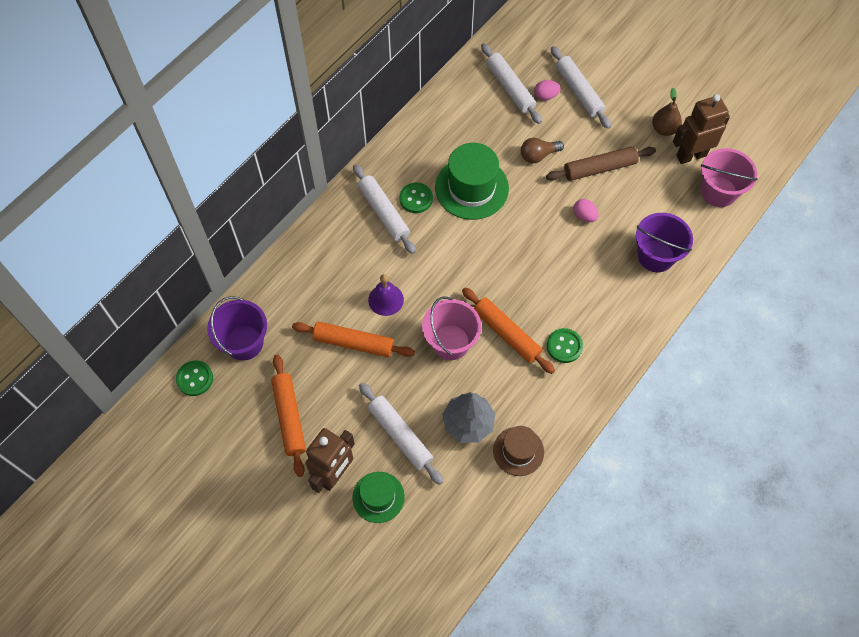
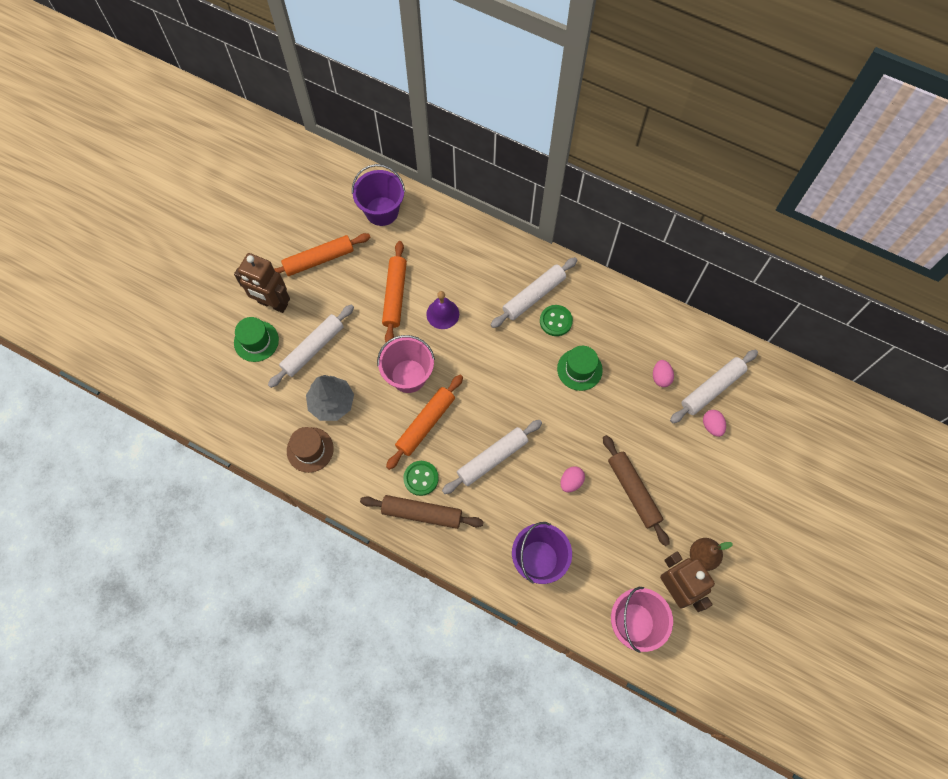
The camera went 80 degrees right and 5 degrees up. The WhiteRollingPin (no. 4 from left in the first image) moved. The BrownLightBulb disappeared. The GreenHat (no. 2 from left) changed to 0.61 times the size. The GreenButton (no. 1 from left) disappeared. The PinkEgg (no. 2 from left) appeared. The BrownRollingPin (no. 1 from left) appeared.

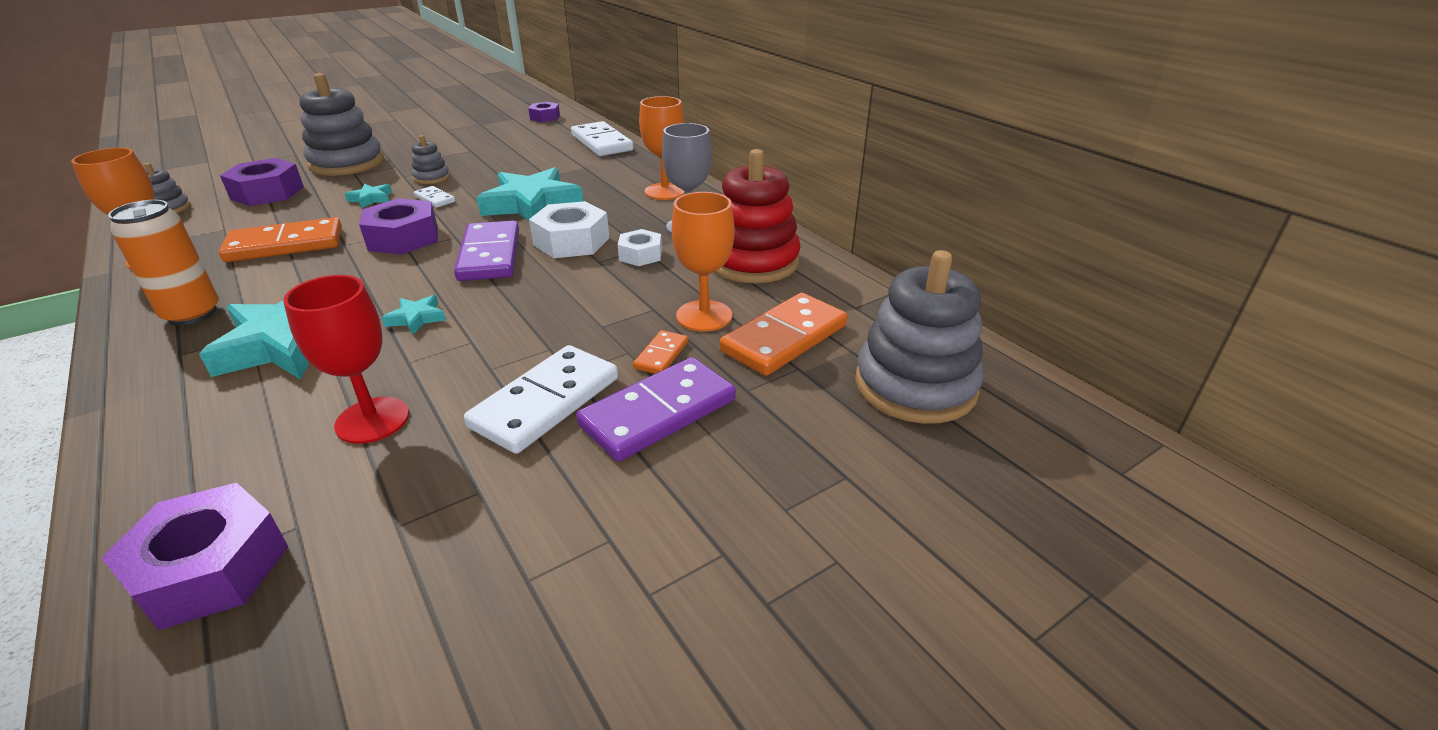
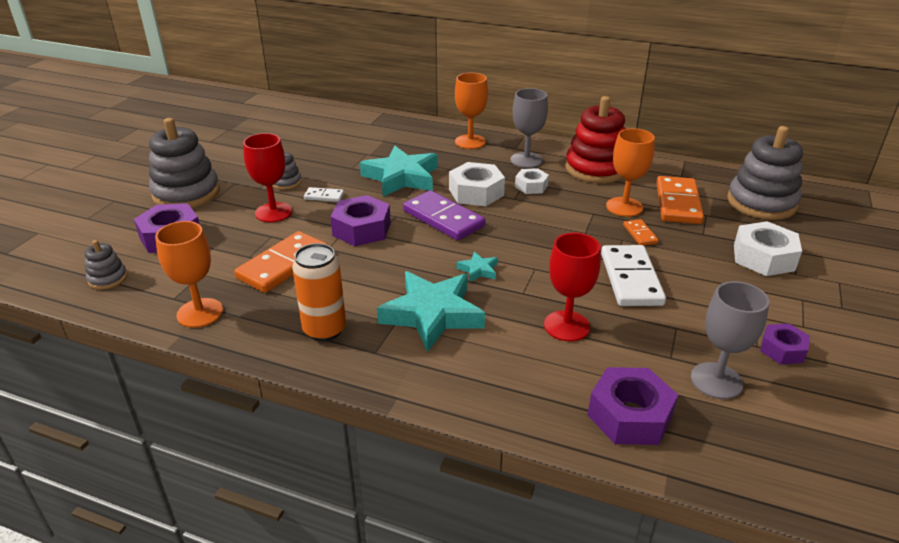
The camera went 35 degrees left and 0 degrees up. The PurpleNut (no. 4 from left) moved. The WhiteDomino (no. 3 from left) disappeared. The TurquoiseStar (no. 2 from left) was replaced by the RedGoblet (no. 1 from left). The PurpleDomino (no. 2 from left) disappeared. The WhiteNut (no. 3 from left) appeared. The GreyGoblet (no. 2 from left) appeared.

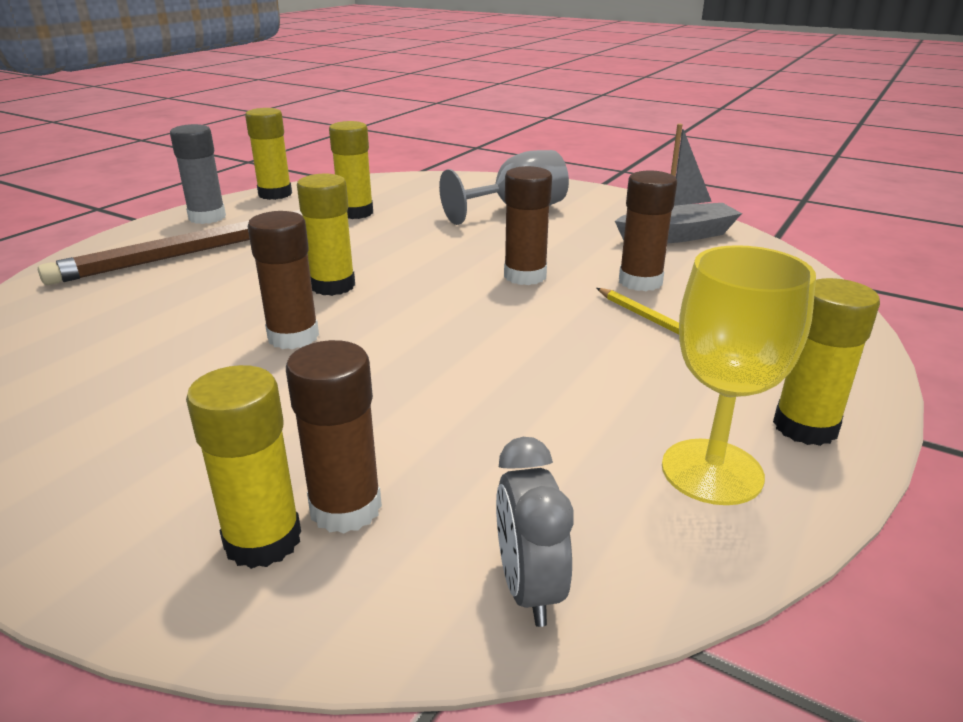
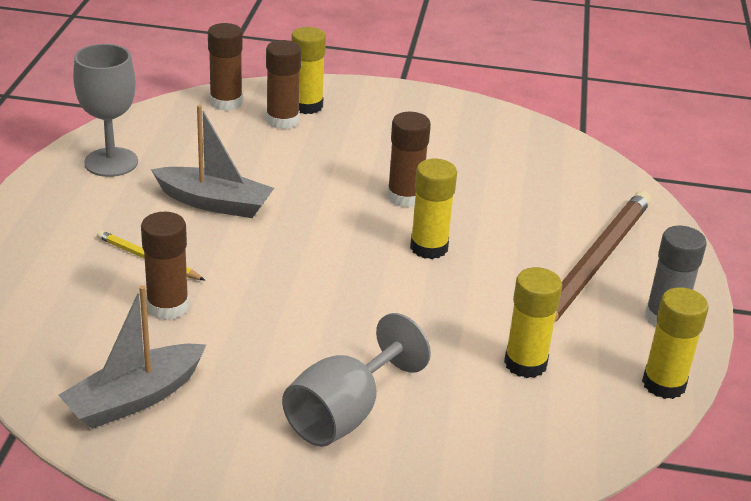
The camera went 155 degrees right and 5 degrees up. The BrownGlueStick (no. 3 from left in the first image) moved. The YellowGoblet became the GreyGoblet (no. 1 from left). The YellowGlueStick (no. 5 from left) disappeared. The GreyClock disappeared. The GreyBoat (no. 2 from left) appeared.

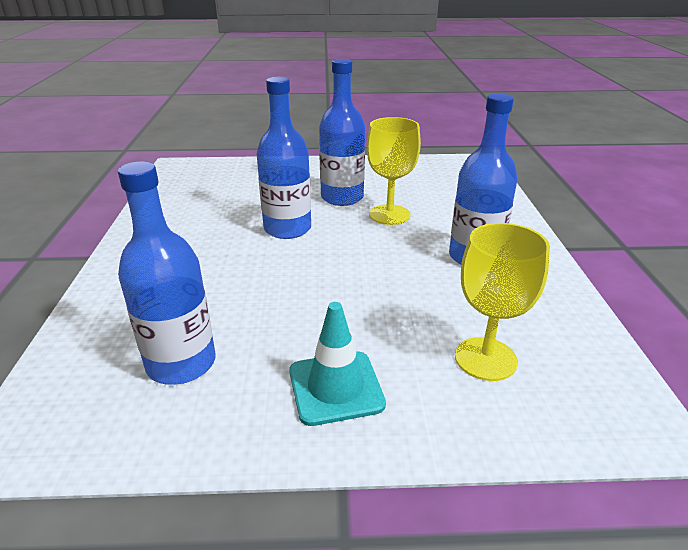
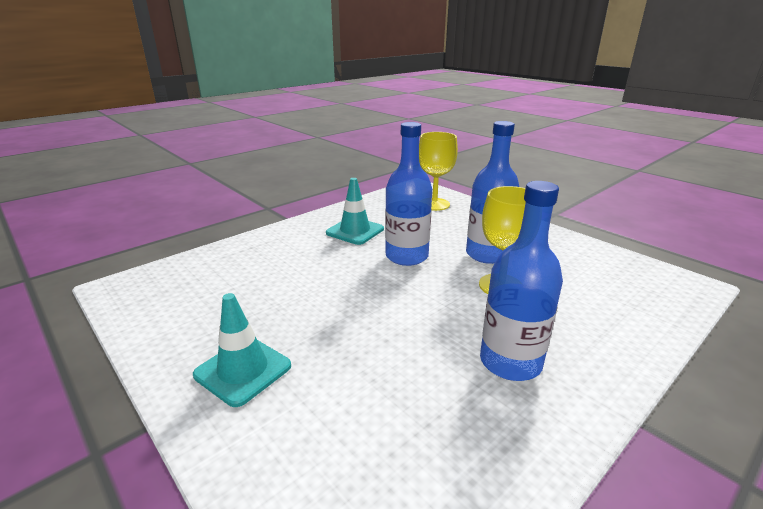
The camera went 50 degrees right and 5 degrees down. The BlueBottle (no. 1 from left) disappeared. The YellowGoblet (no. 2 from left in the first image) moved. The TurquoiseTrafficCone (no. 2 from left) appeared.

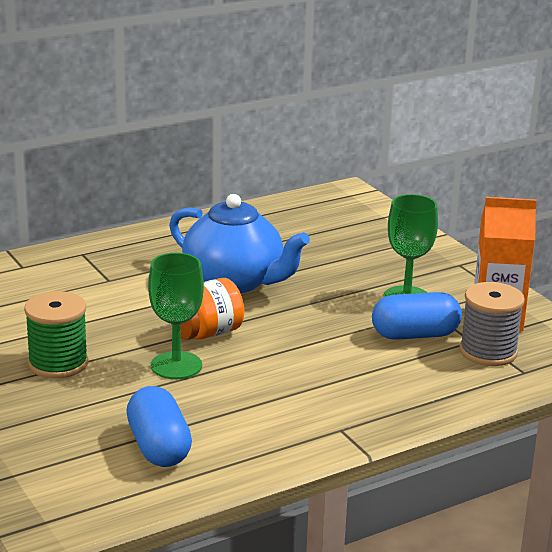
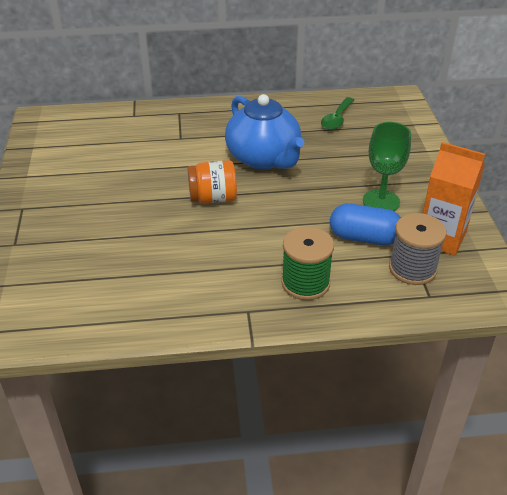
The camera went 25 degrees right and 15 degrees up. The GreenGoblet (no. 1 from left) disappeared. The GreenSpool moved. The BlueCapsule (no. 1 from left) disappeared. The GreenSpoon appeared.

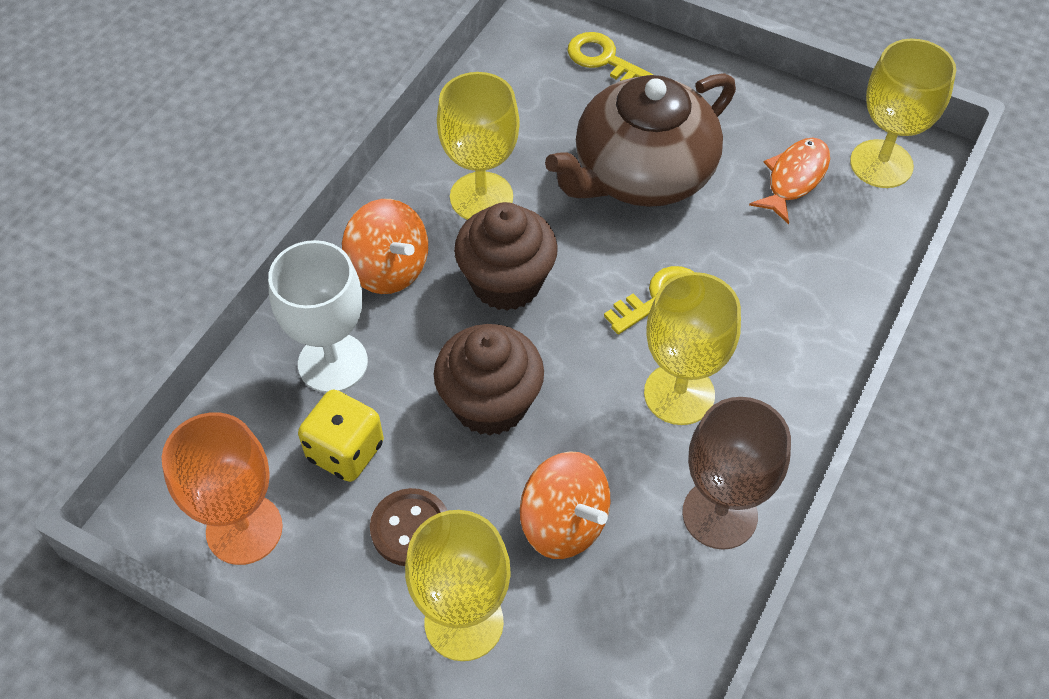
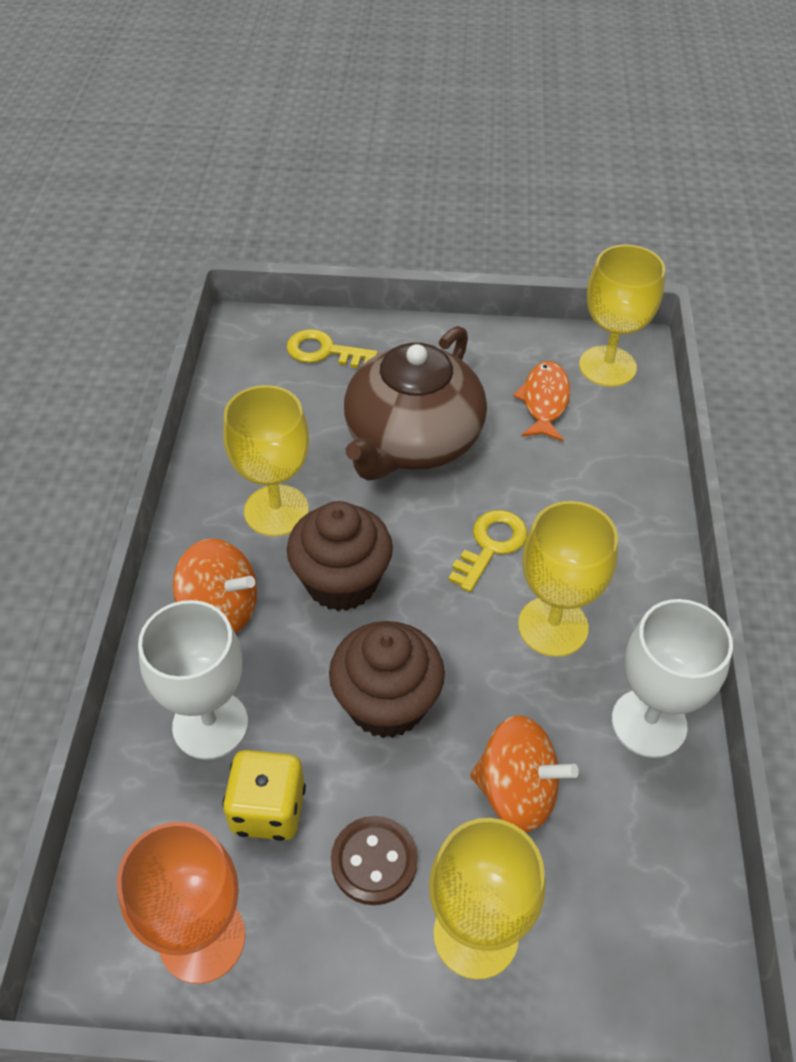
The camera went 25 degrees left and 5 degrees down. The BrownGoblet became the WhiteGoblet (no. 2 from left).

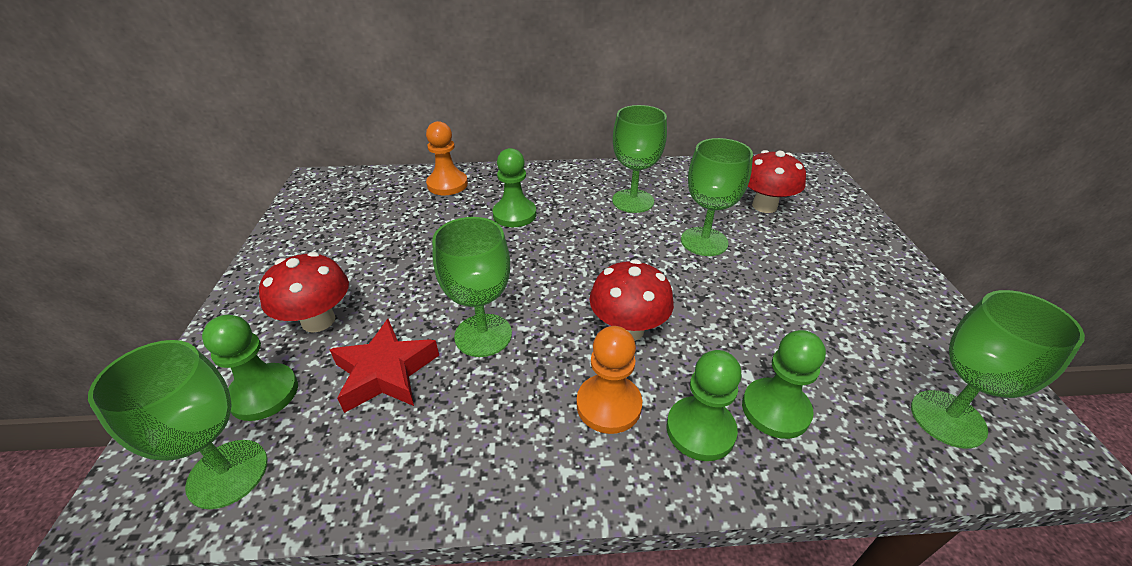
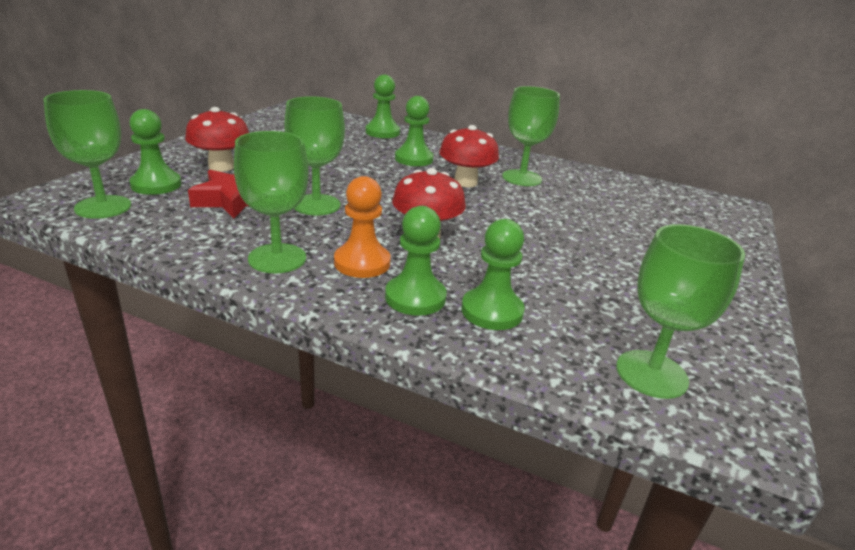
The camera went 25 degrees right and 10 degrees down. The OrangePawn (no. 1 from left) became the GreenPawn (no. 2 from left). The GreenGoblet (no. 4 from left in the first image) moved. The RedMushroom (no. 3 from left) moved.

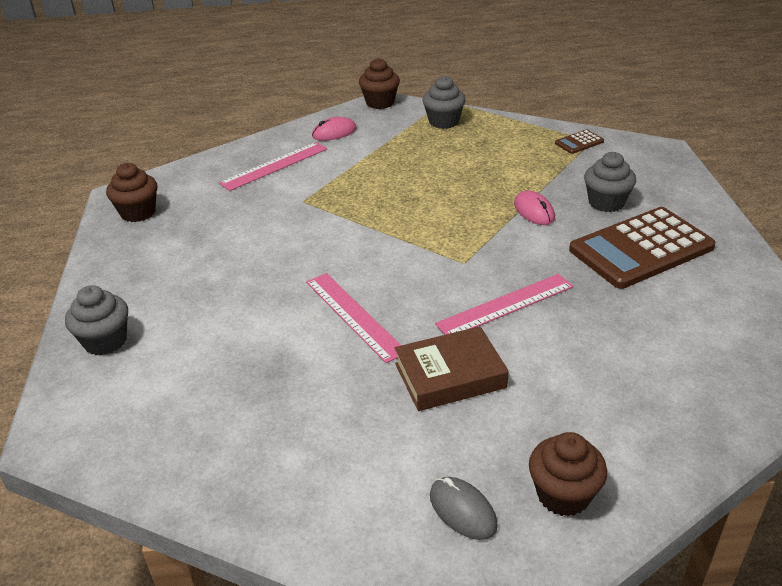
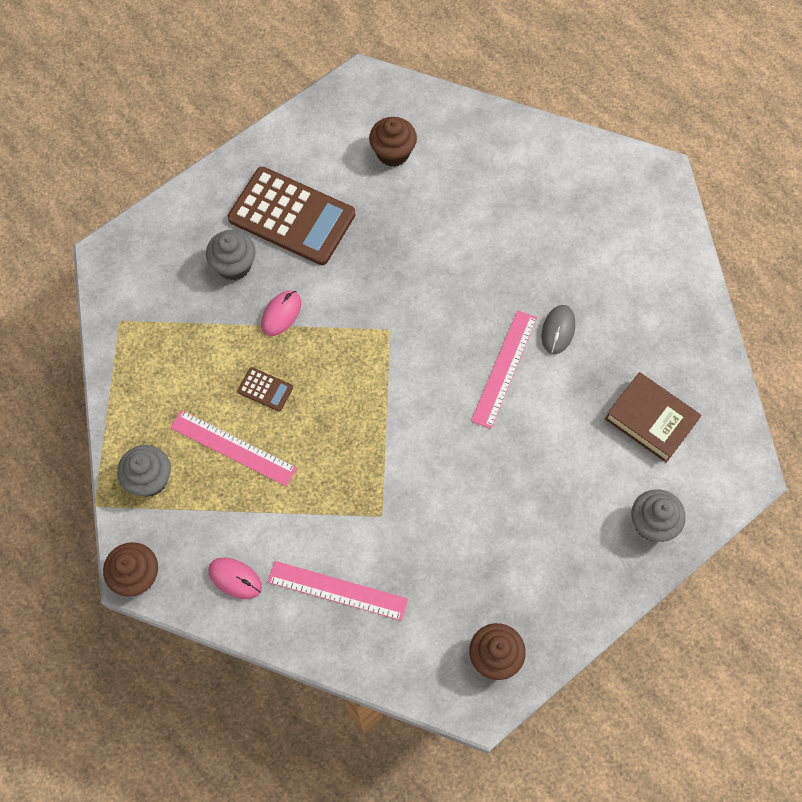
The camera went 125 degrees left and 30 degrees up. The BrownCalculator (no. 1 from left) moved. The PinkRuler (no. 3 from left in the first image) moved. The BrownBook moved. The BrownCupcake (no. 3 from left in the first image) moved. The GreyMouse moved.

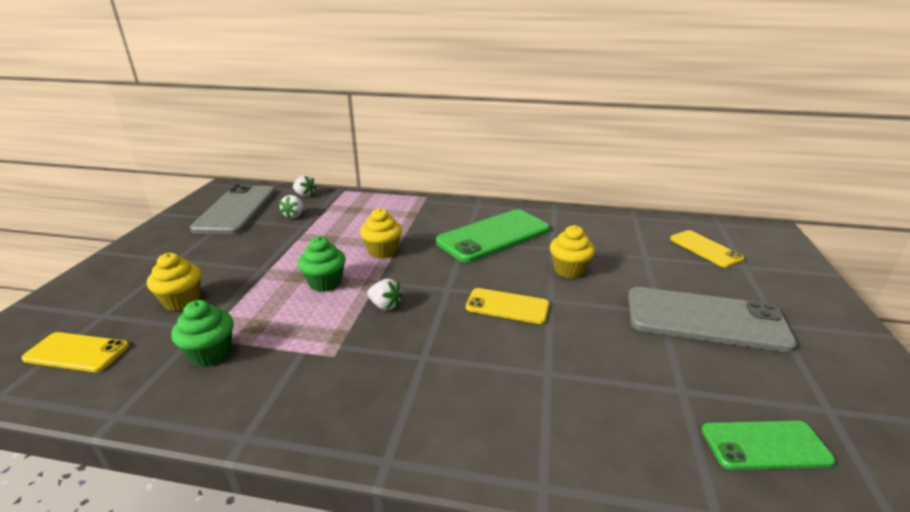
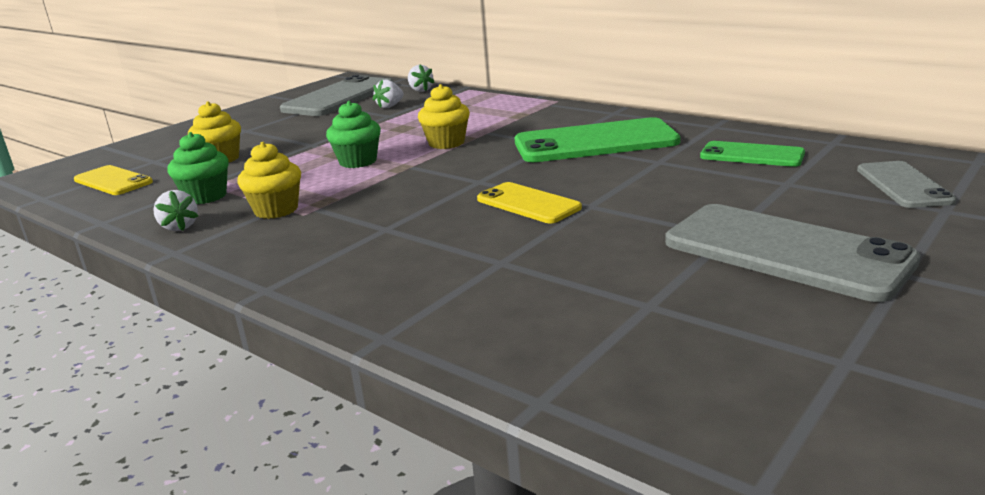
The camera went 30 degrees right and 5 degrees down. The YellowCupcake (no. 3 from left in the first image) moved. The YellowPhone (no. 3 from left) became the GreyPhone (no. 3 from left). The WhiteStrawberry (no. 3 from left in the first image) moved. The GreenPhone (no. 2 from left) moved.

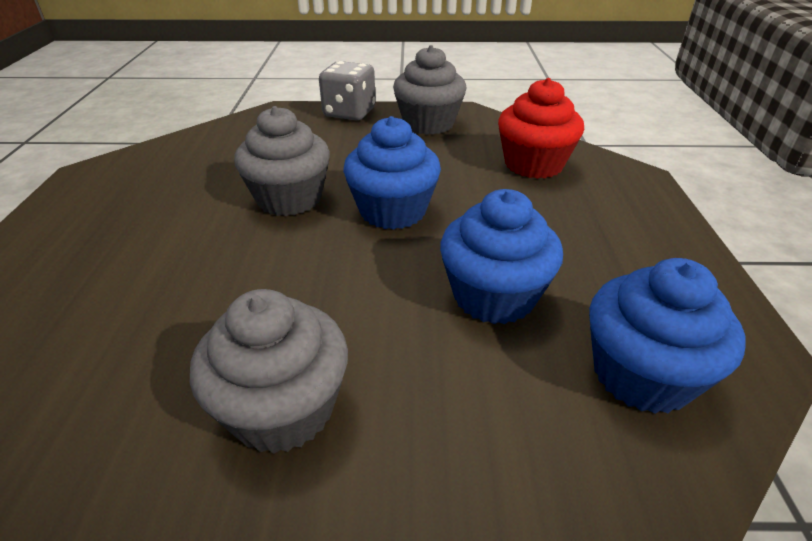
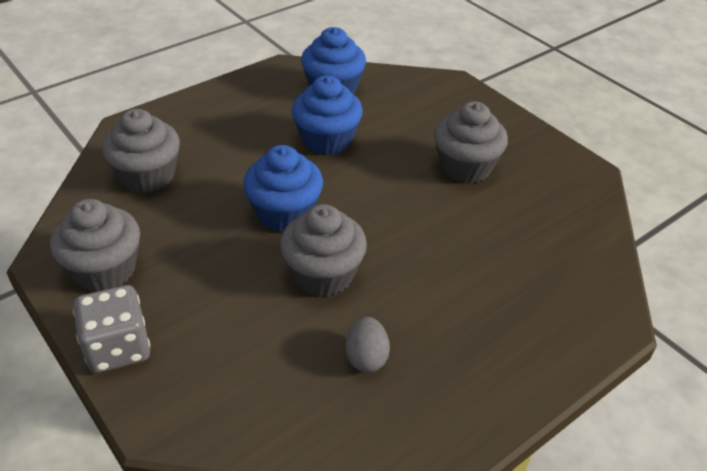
The camera went 130 degrees left and 5 degrees up. The RedCupcake became the GreyCupcake (no. 2 from left). The GreyEgg appeared.

